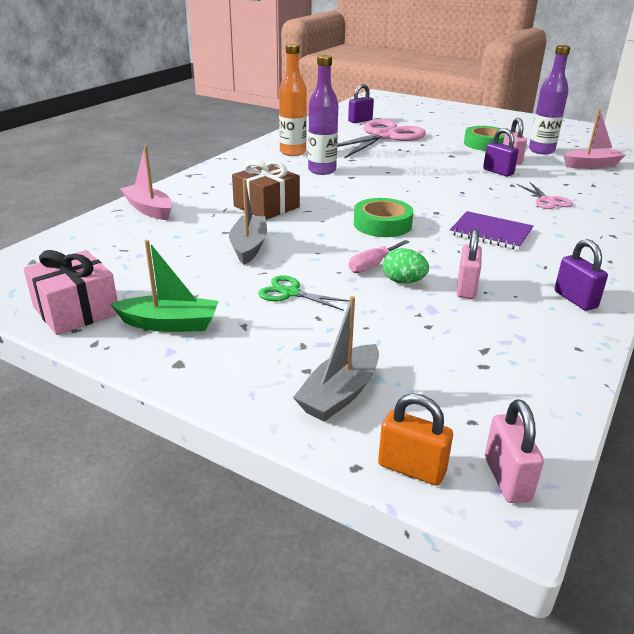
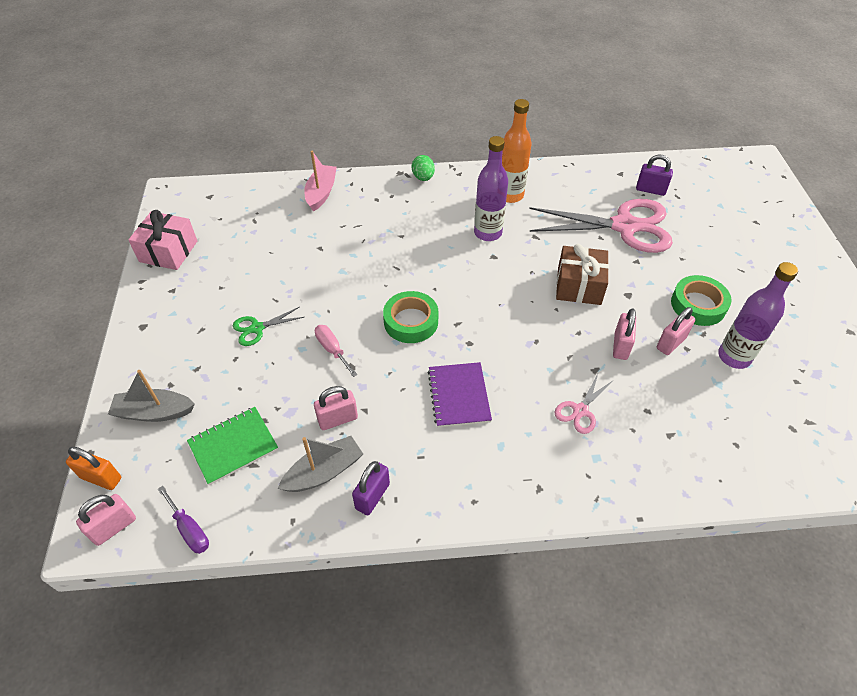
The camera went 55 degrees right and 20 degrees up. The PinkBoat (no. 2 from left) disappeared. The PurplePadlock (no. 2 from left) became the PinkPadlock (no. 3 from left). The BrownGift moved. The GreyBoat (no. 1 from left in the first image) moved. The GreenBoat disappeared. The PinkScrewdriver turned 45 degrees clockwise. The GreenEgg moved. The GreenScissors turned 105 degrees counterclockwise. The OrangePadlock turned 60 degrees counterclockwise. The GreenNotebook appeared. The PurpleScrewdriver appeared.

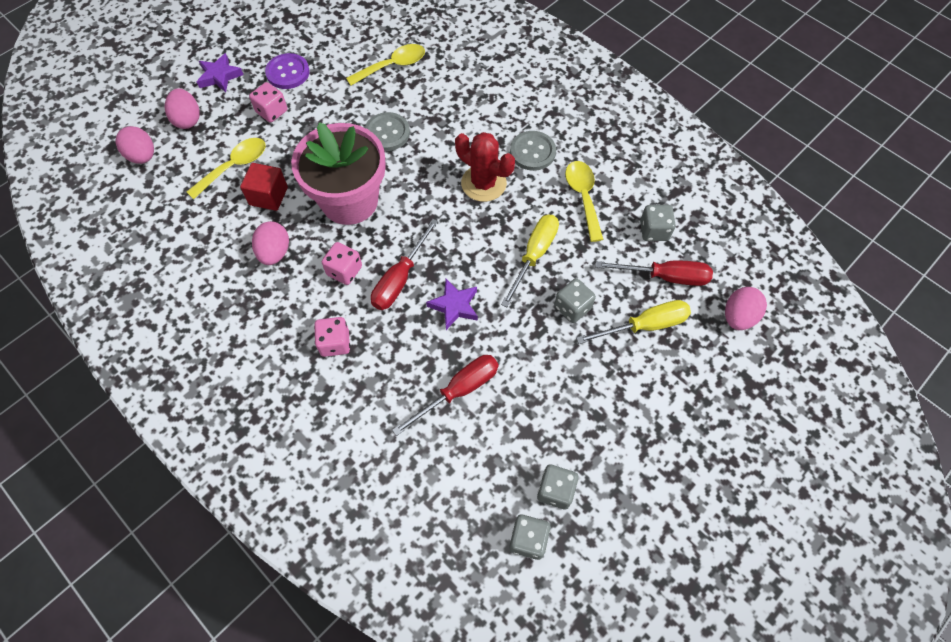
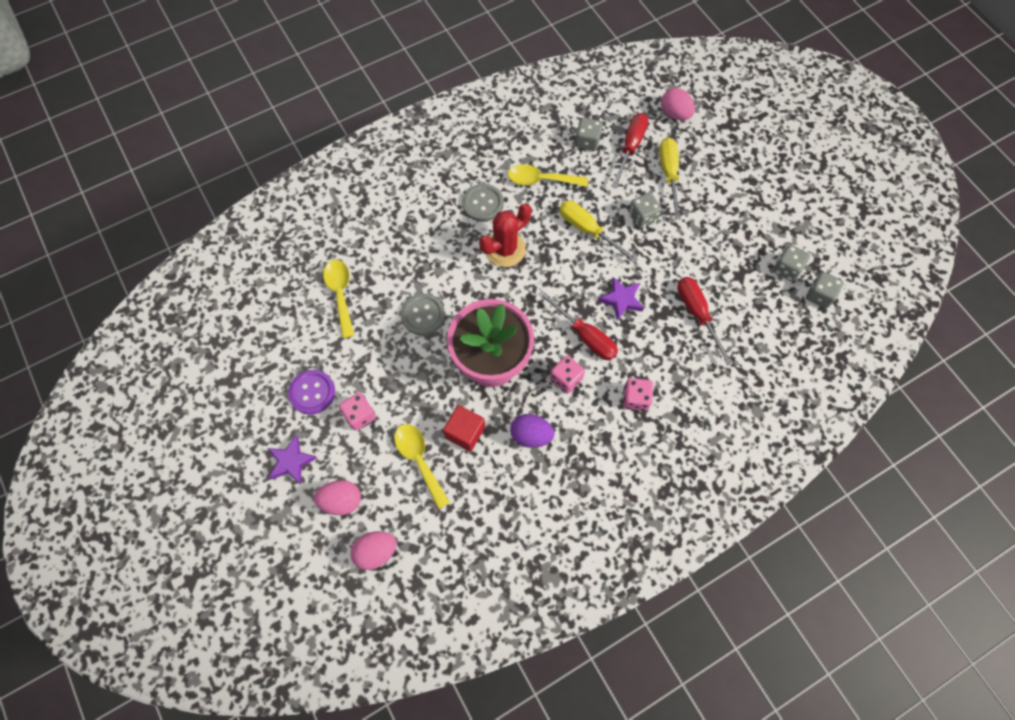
The camera went 75 degrees left and 5 degrees up. The PinkEgg (no. 3 from left) became the PurpleEgg.

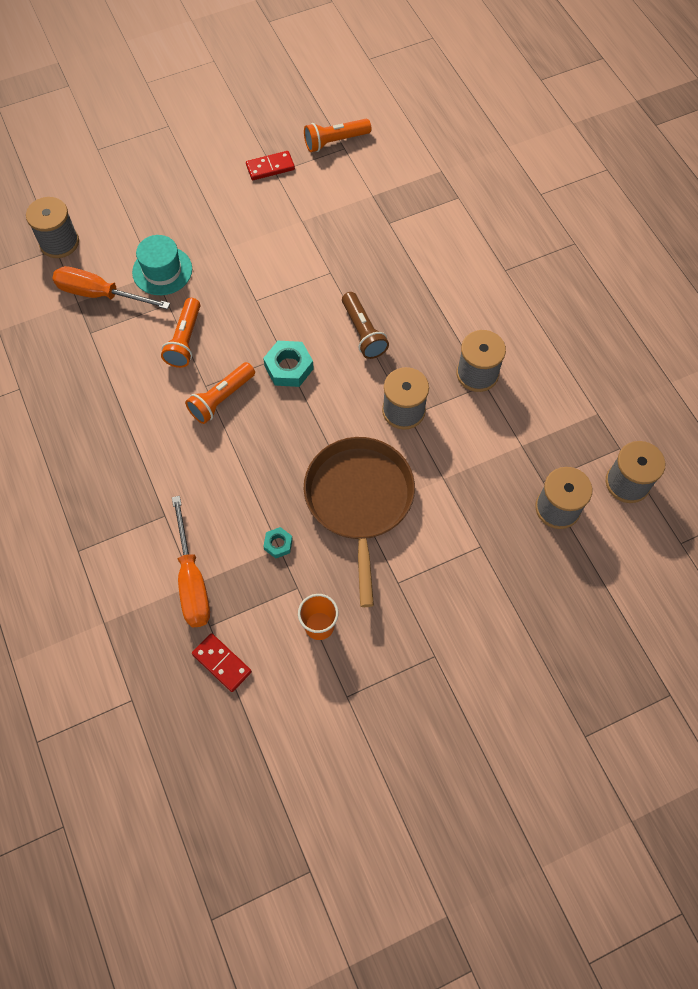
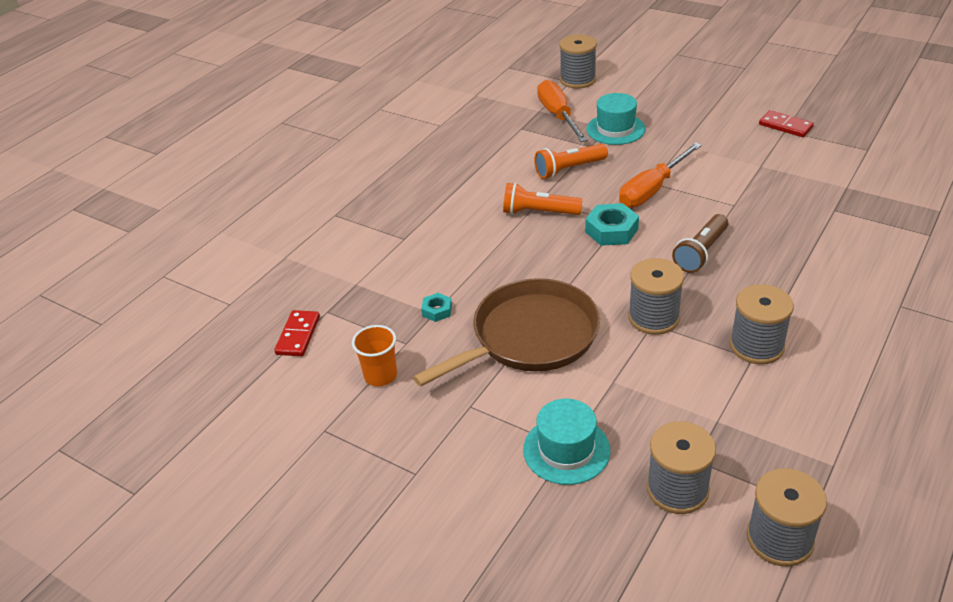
The camera went 60 degrees right and 25 degrees down. The OrangeFlashlight (no. 3 from left) disappeared. The OrangeScrewdriver (no. 2 from left) moved. The TurquoiseHat (no. 1 from left) appeared.

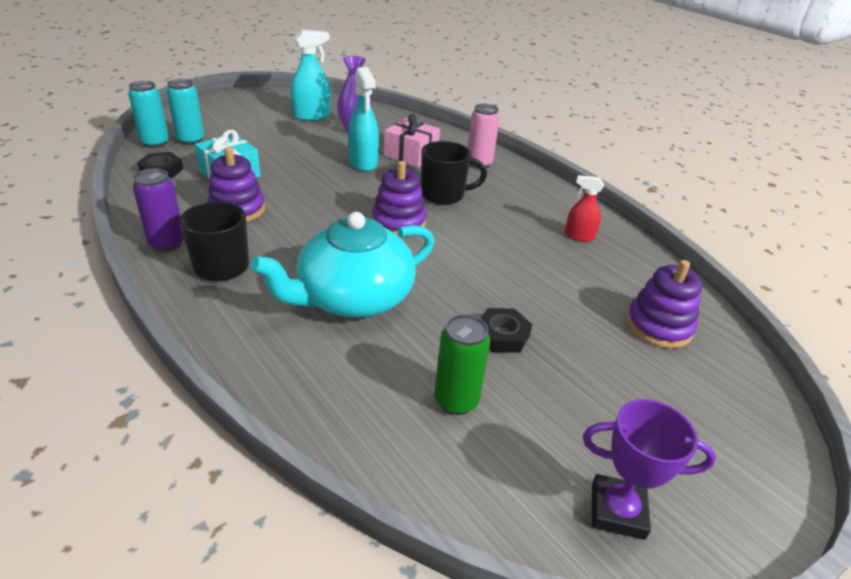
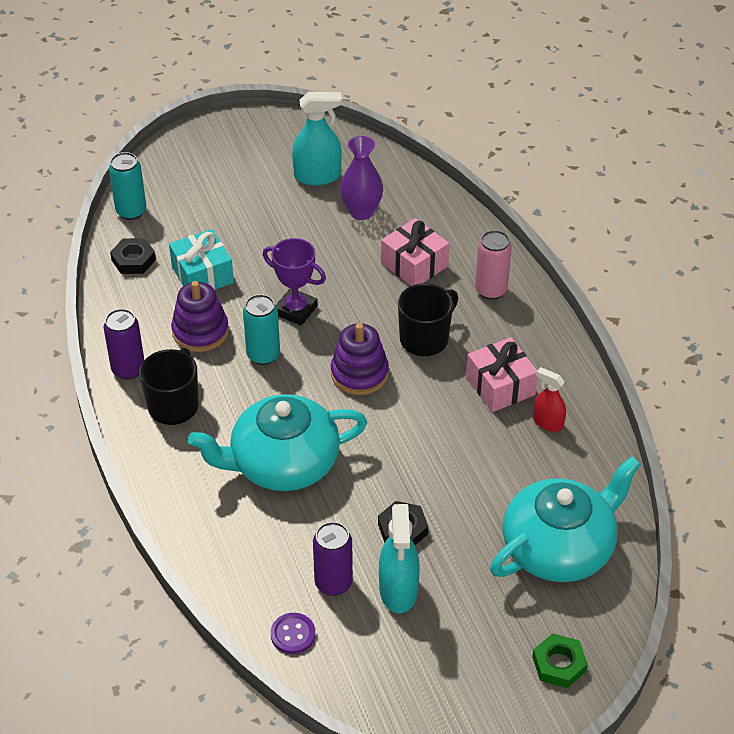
The camera went 20 degrees right and 10 degrees up. The TurquoiseSprayBottle (no. 2 from left) moved. The TurquoiseCan (no. 2 from left) moved. The BlackMug (no. 2 from left) turned 60 degrees counterclockwise. The PurpleStackingToy (no. 3 from left) was replaced by the TurquoiseTeapot (no. 2 from left). The GreenCan became the PurpleCan (no. 2 from left). The PurpleTrophy moved. The PinkGift (no. 2 from left) appeared. The PurpleButton appeared. The GreenNut appeared.

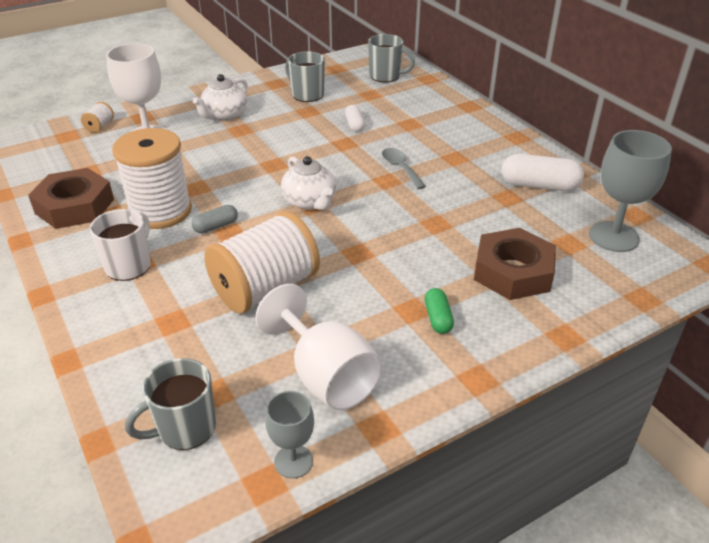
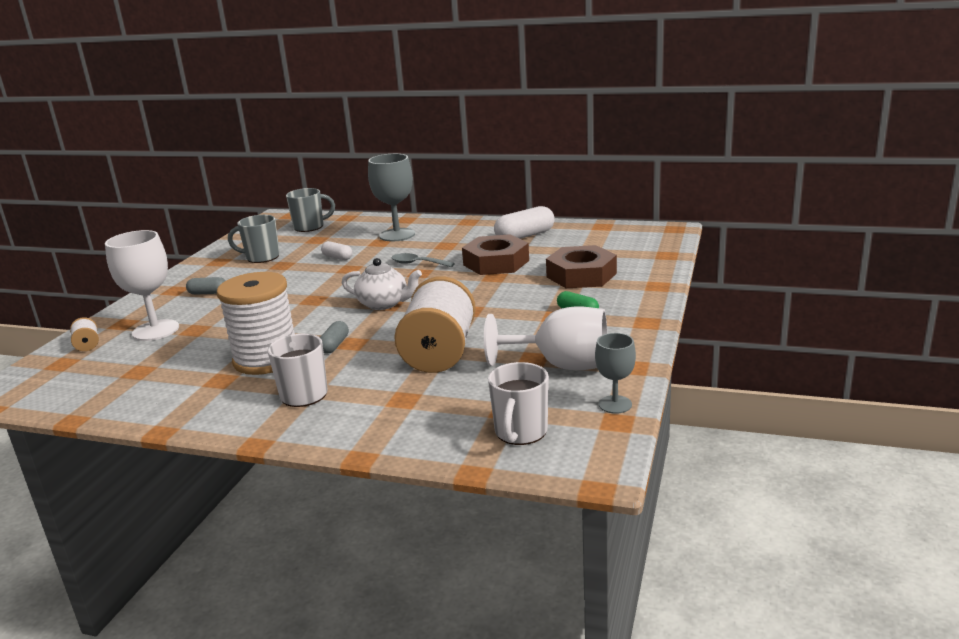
The camera went 40 degrees left and 15 degrees down. The WhiteTeapot (no. 1 from left) was replaced by the GreyCapsule (no. 1 from left). The GreyGoblet (no. 2 from left in the first image) moved. The BrownNut (no. 1 from left) moved. The GreyMug (no. 1 from left) became the WhiteMug (no. 2 from left).

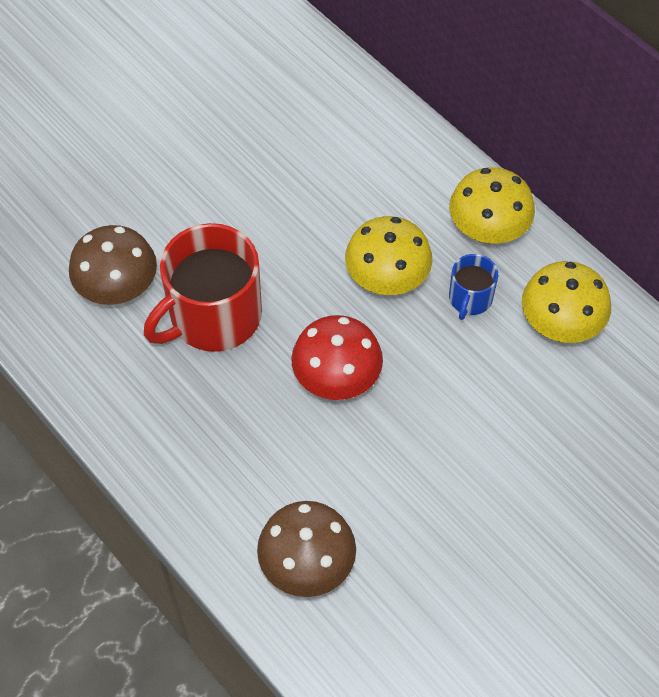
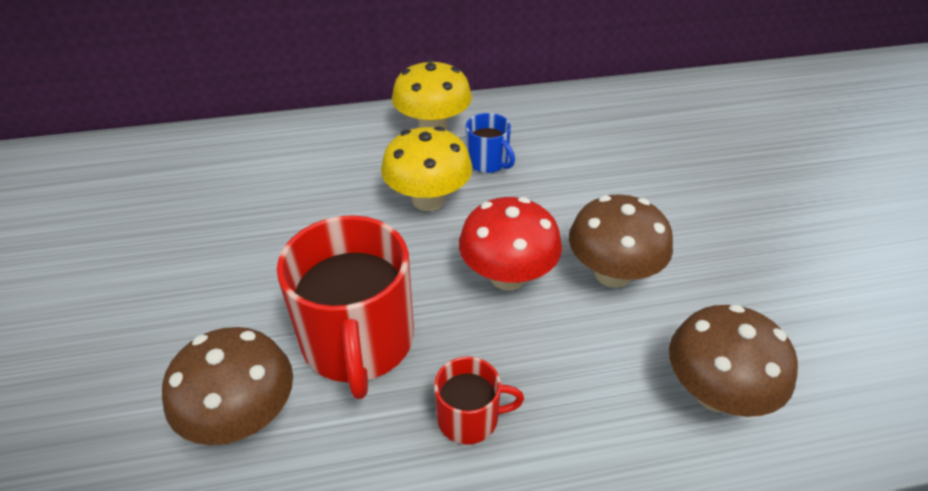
The camera went 60 degrees left and 15 degrees down. The YellowMushroom (no. 3 from left) disappeared. The BrownMushroom (no. 2 from left) appeared. The RedMug (no. 2 from left) appeared.

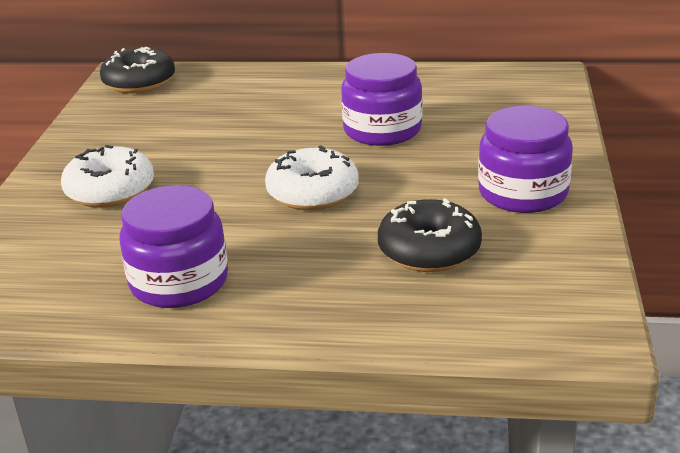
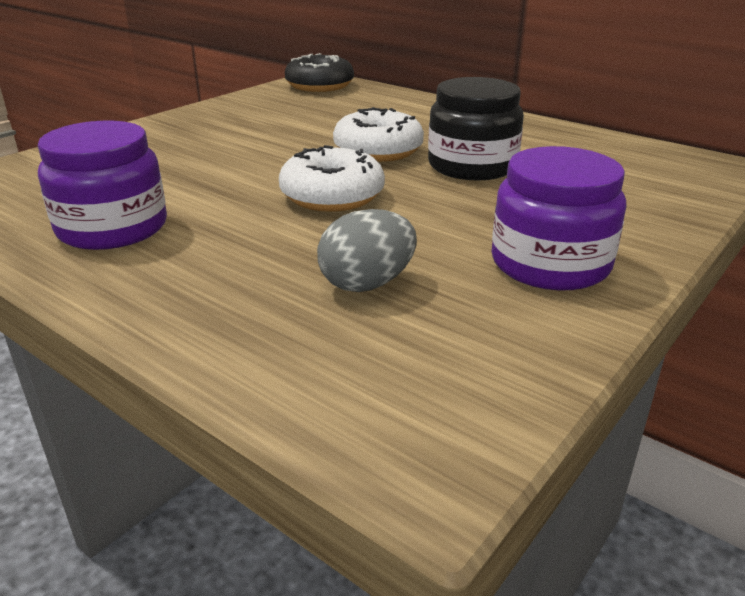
The camera went 30 degrees right and 0 degrees up. The PurpleJar (no. 2 from left) became the BlackJar. The WhiteDonut (no. 1 from left in the first image) moved. The BlackDonut (no. 2 from left) was replaced by the GreyEgg.

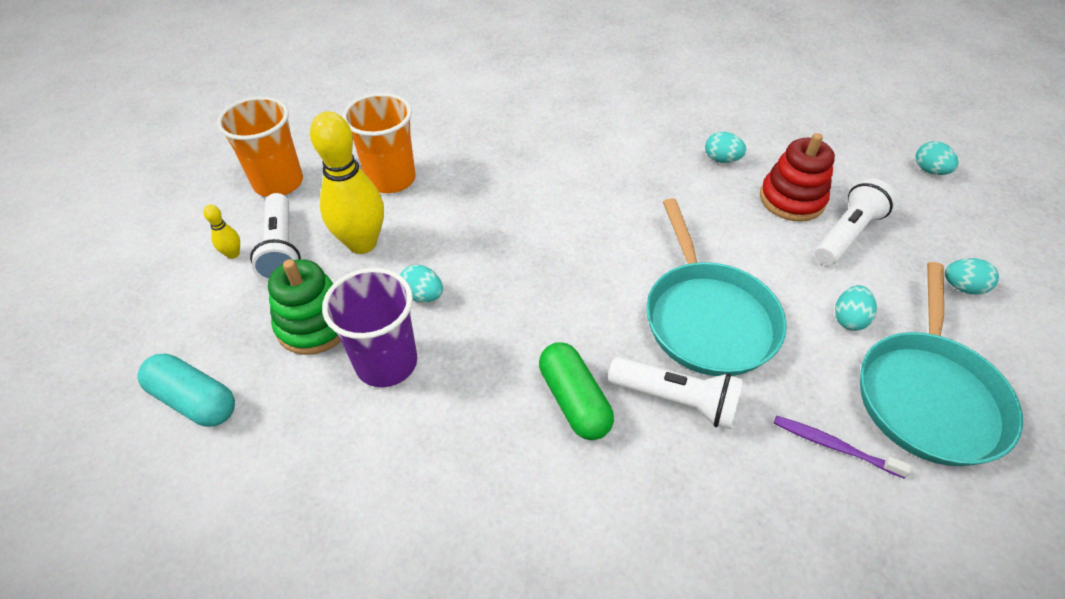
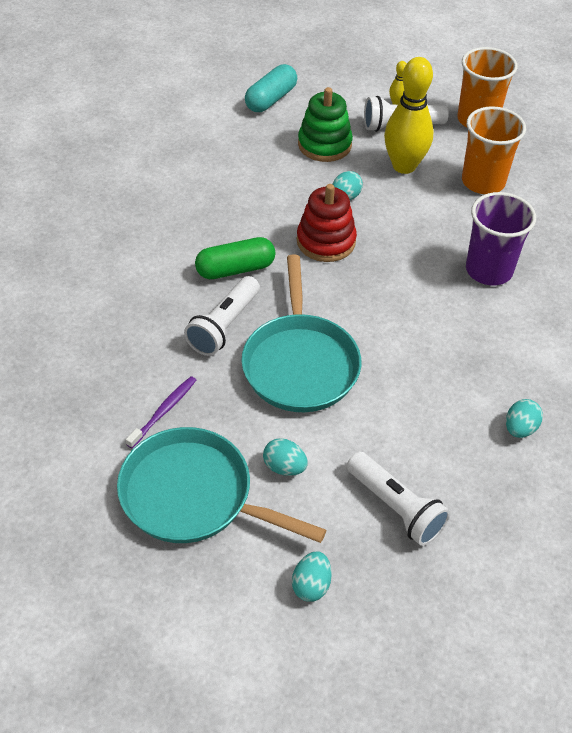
The camera went 95 degrees right and 0 degrees up. The RedStackingToy moved. The TurquoiseEgg (no. 4 from left) disappeared. The TurquoisePan (no. 1 from left in the first image) turned 90 degrees counterclockwise. The PurpleCup moved.

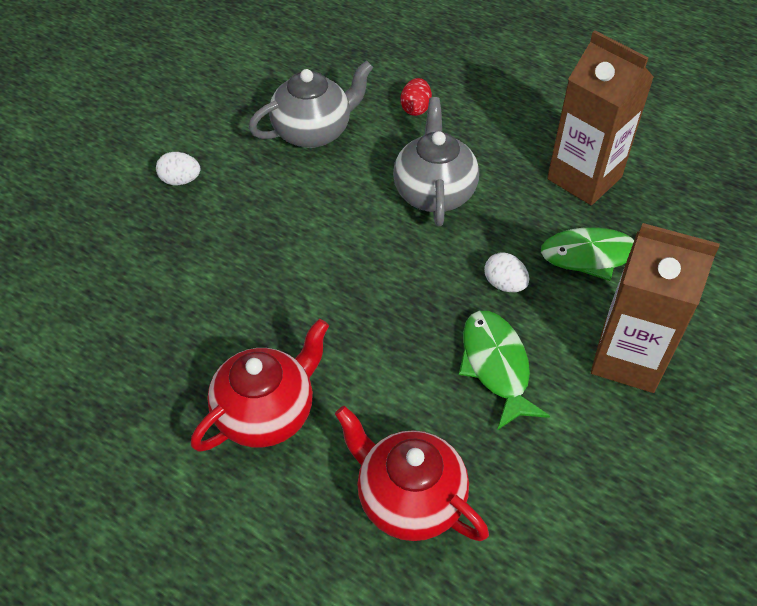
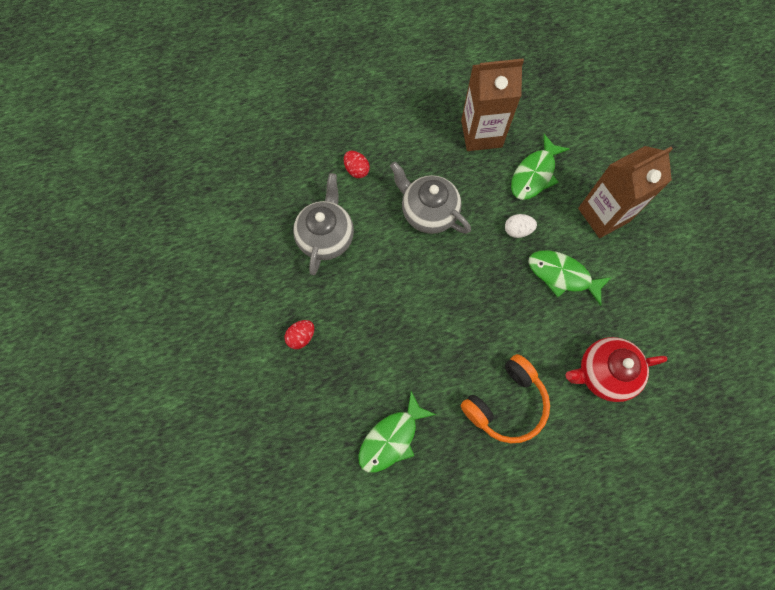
The camera went 50 degrees left and 20 degrees up. The WhiteEgg (no. 1 from left) became the RedEgg (no. 1 from left). The RedTeapot (no. 1 from left) was replaced by the OrangeHeadphones. The GreenFish (no. 1 from left) appeared.

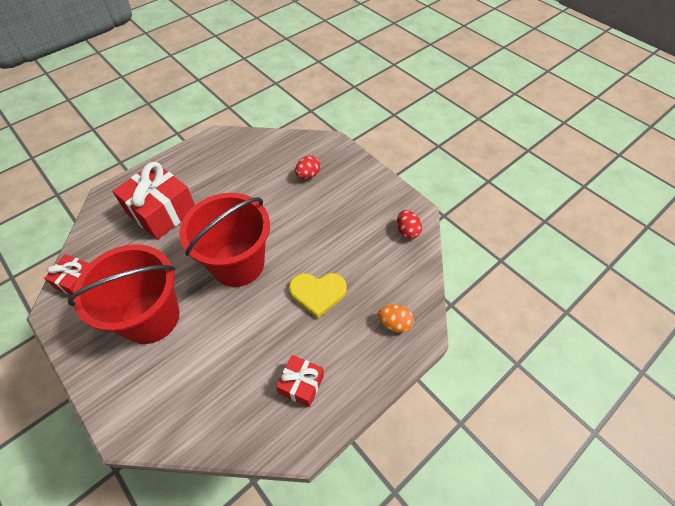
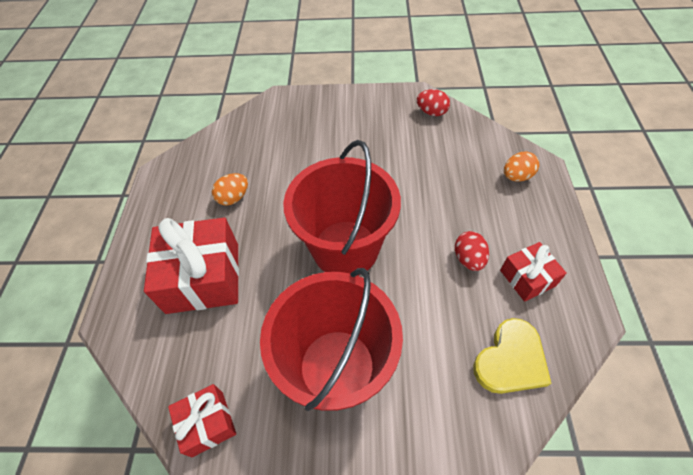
The camera went 45 degrees left and 0 degrees up. The RedEgg (no. 1 from left in the first image) moved. The YellowHeart moved. The OrangeEgg (no. 1 from left) appeared.

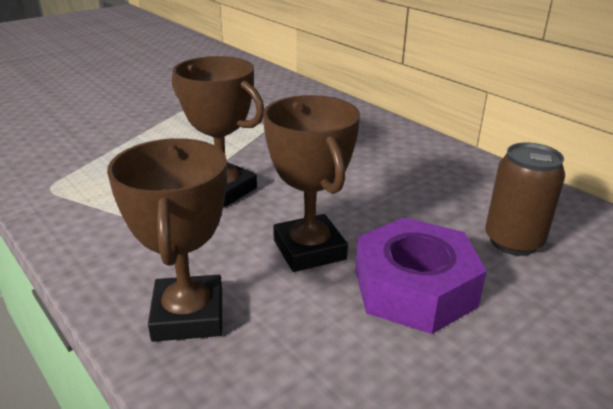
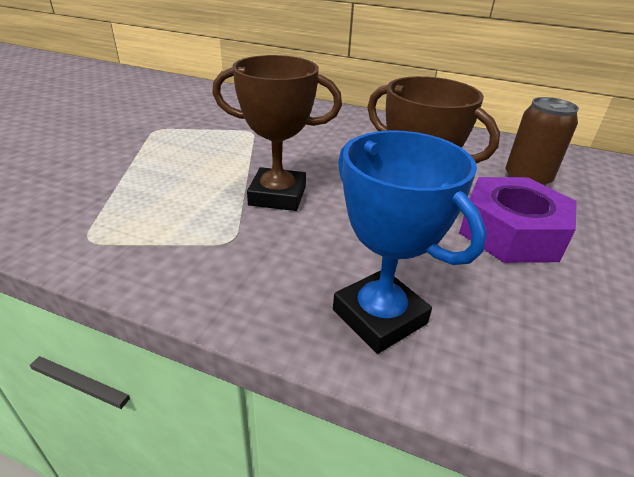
The camera went 30 degrees left and 5 degrees up. The BrownTrophy (no. 1 from left) became the BlueTrophy.

